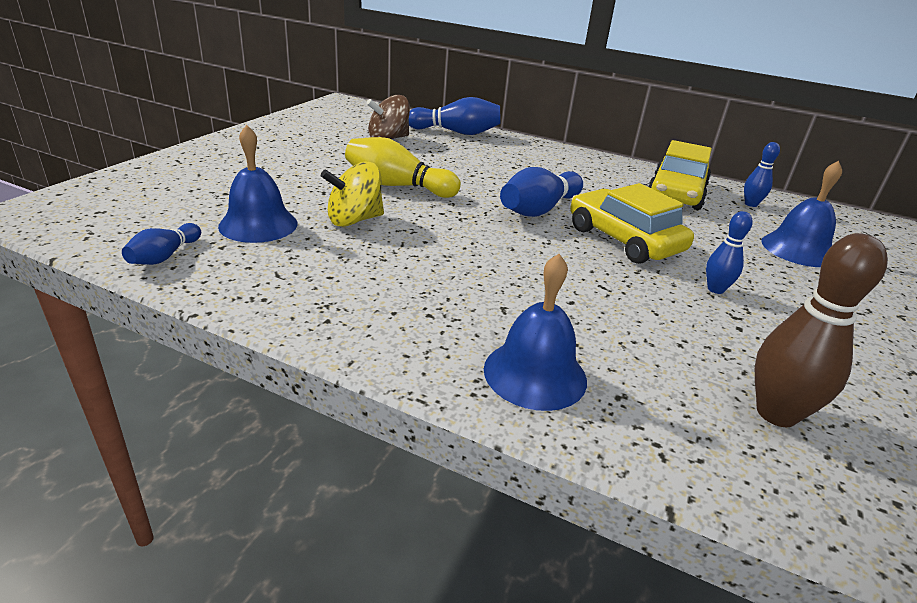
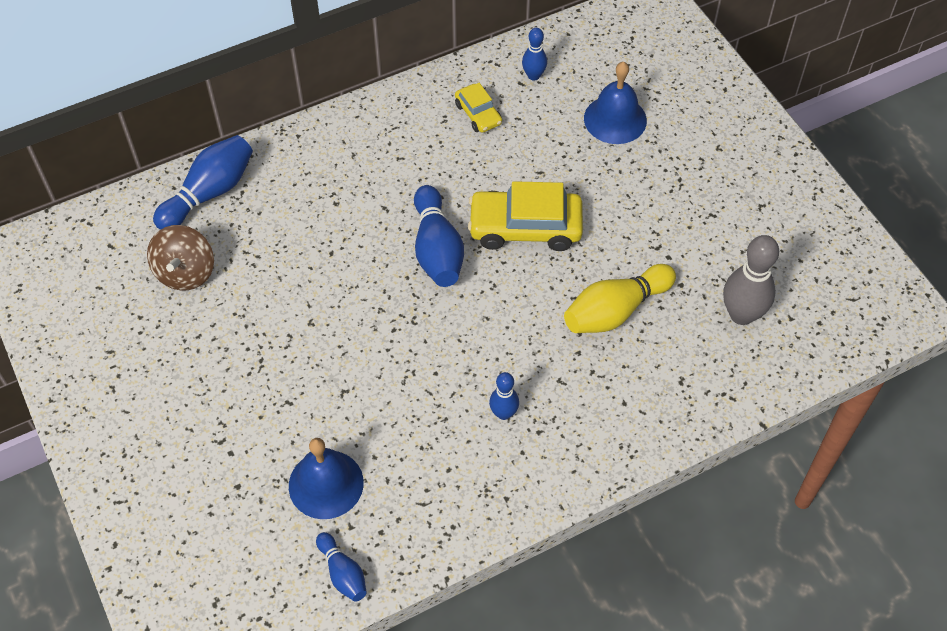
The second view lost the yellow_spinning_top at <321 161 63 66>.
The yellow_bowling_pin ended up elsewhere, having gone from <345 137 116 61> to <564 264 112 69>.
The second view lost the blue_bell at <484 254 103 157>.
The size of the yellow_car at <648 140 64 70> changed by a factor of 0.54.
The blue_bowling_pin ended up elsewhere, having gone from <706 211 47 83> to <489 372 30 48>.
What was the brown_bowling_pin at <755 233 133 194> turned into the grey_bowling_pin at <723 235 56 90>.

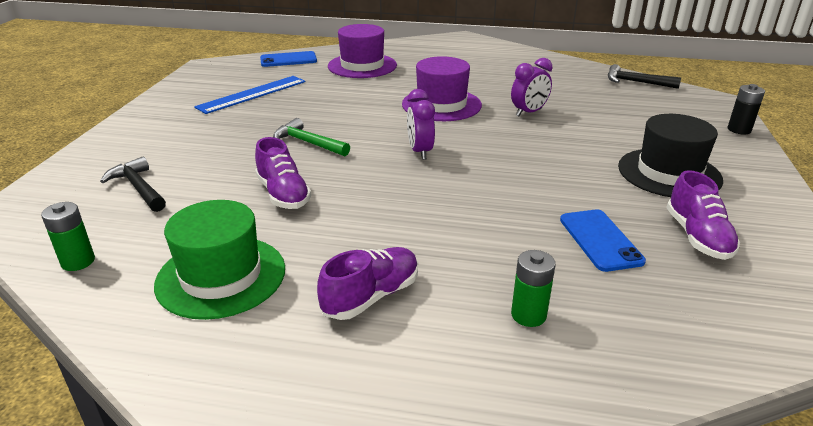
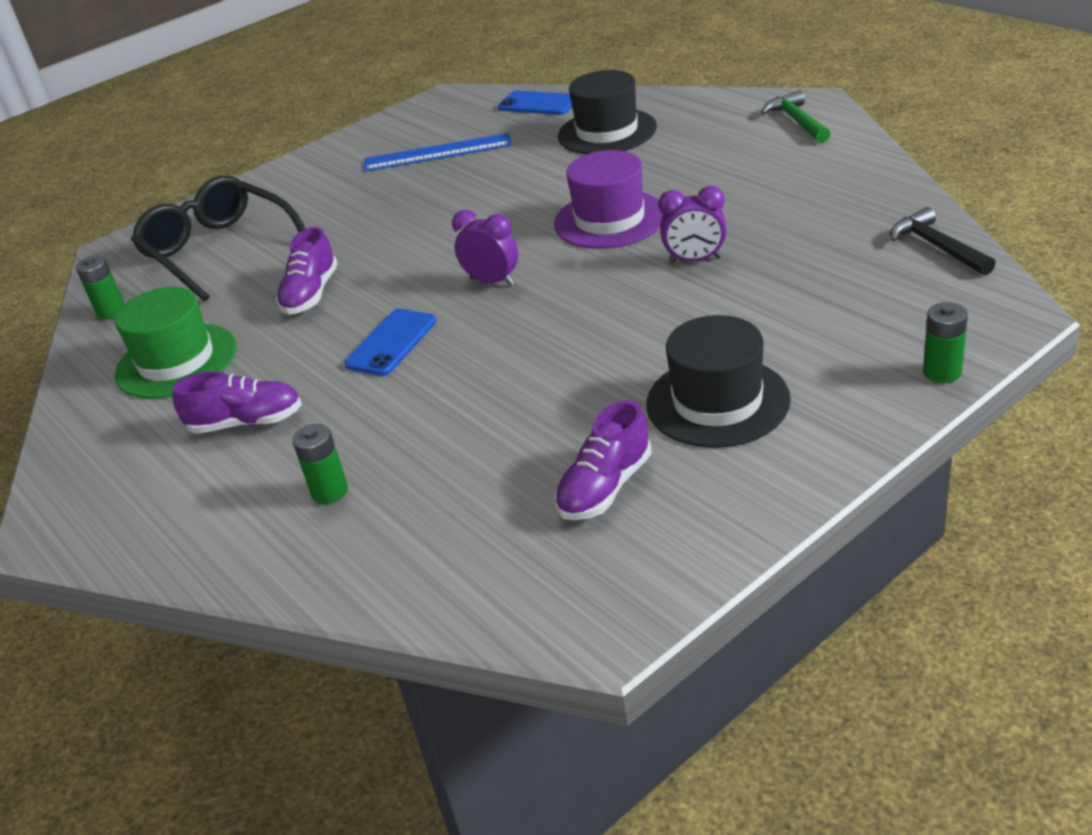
Where the black_hammer stood at <100 156 66 56>, the black_glasses came to stand at <131 176 175 126>.
The green_hammer ended up elsewhere, having gone from <273 118 77 38> to <761 90 70 53>.
What was the purple_hat at <328 24 69 54> turned into the black_hat at <558 70 99 84>.
The purple_clock at <407 89 28 71> ended up facing another way, 90 degrees clockwise from before.
The blue_phone ended up elsewhere, having gone from <560 209 86 63> to <344 309 93 67>.
What was the black_battery at <727 84 38 50> turned into the green_battery at <923 302 45 81>.

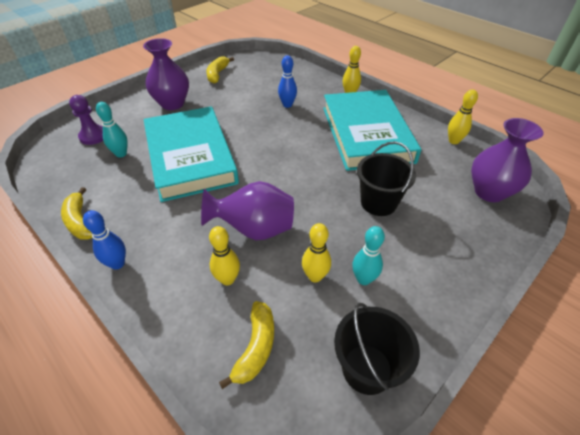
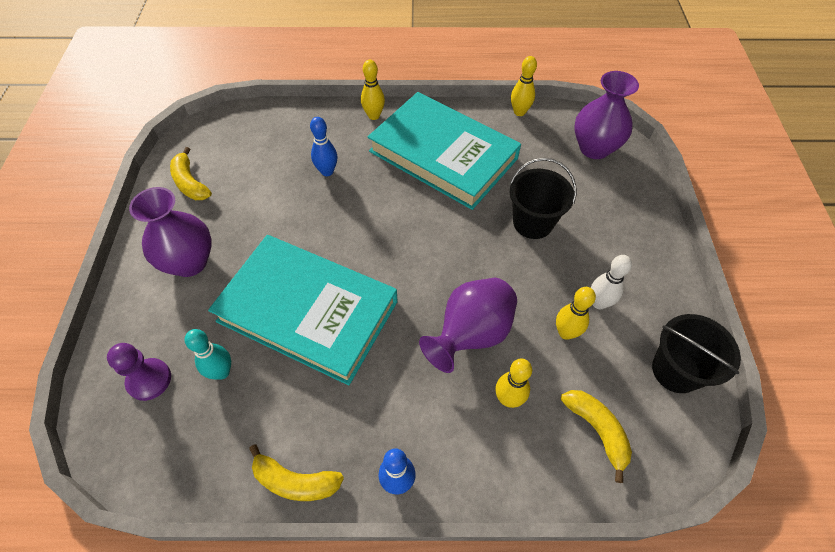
What was the turquoise_bowling_pin at <352 226 33 59> turned into the white_bowling_pin at <591 255 41 54>.

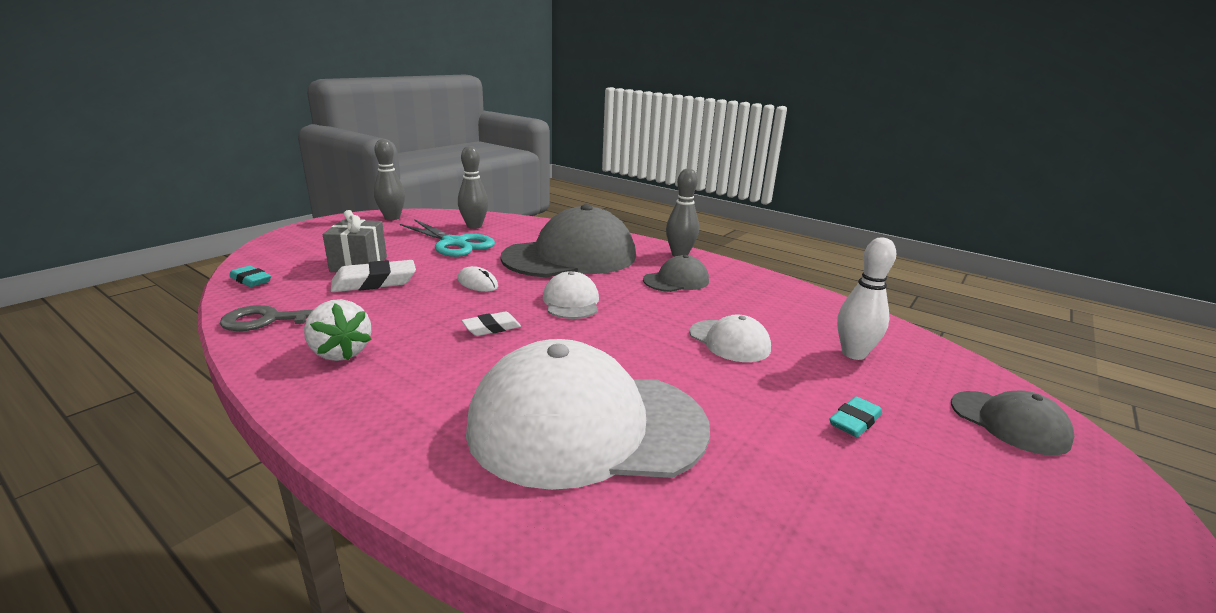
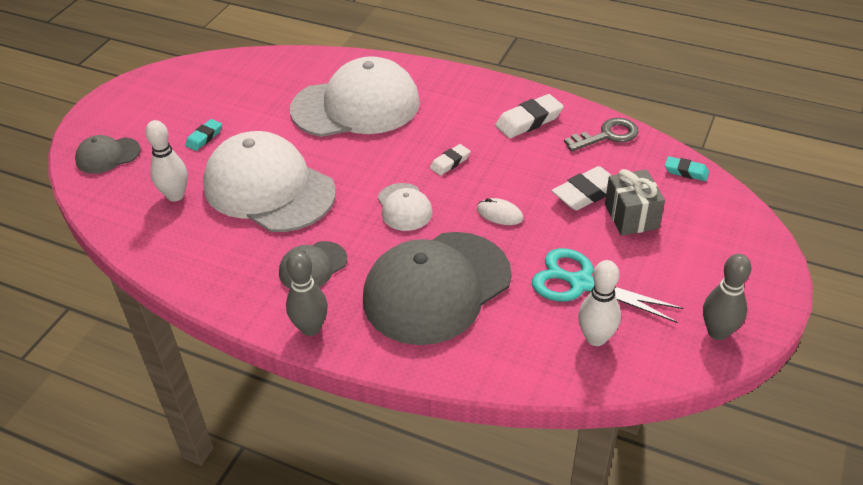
Where the white_strawberry stood at <304 299 68 62>, the white_eraser came to stand at <495 94 69 44>.
What was the grey_bowling_pin at <458 146 31 83> turned into the white_bowling_pin at <578 260 43 86>.
The size of the white_cap at <689 314 82 48> changed by a factor of 2.15.
The grey_cap at <951 391 123 64> ended up facing another way, 60 degrees counterclockwise from before.

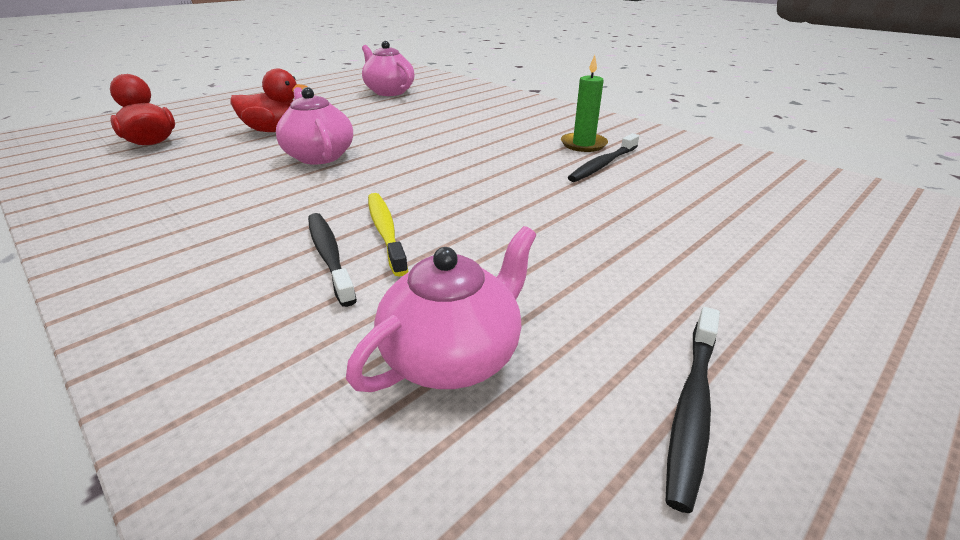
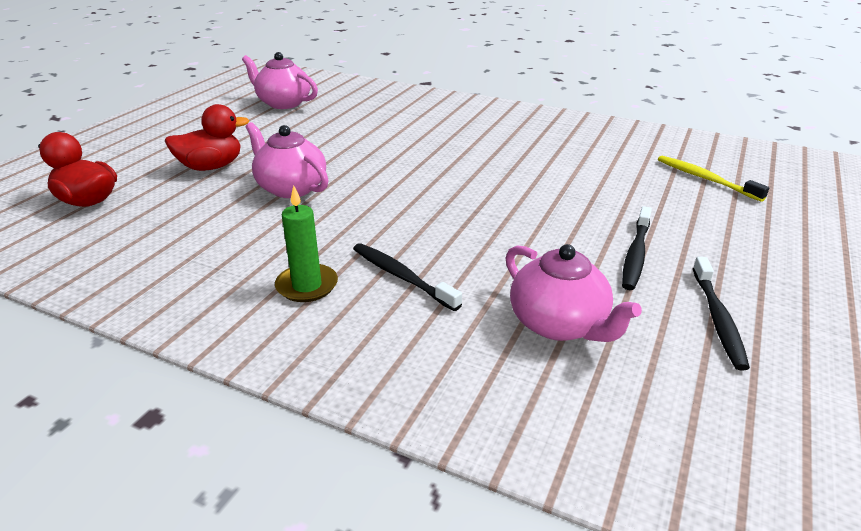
The pink_teapot at <346 226 190 166> ended up facing another way, 120 degrees clockwise from before.
The yellow_toothbrush ended up elsewhere, having gone from <368 193 40 83> to <658 156 111 46>.
The green_candle ended up elsewhere, having gone from <561 55 47 97> to <275 185 63 117>.
The black_toothbrush ended up elsewhere, having gone from <568 133 71 49> to <622 206 30 84>.

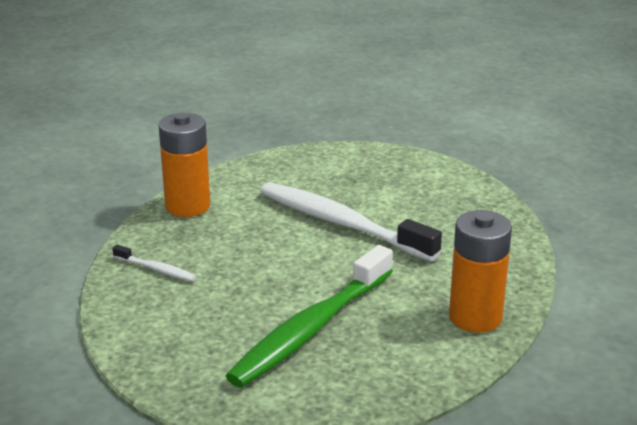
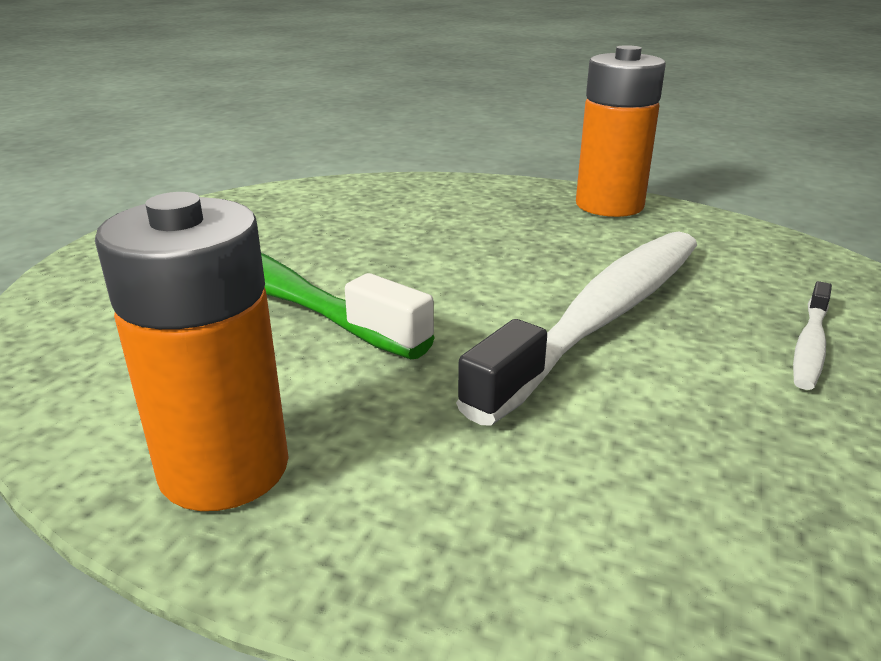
The white_toothbrush ended up elsewhere, having gone from <112 245 84 37> to <793 281 39 109>.

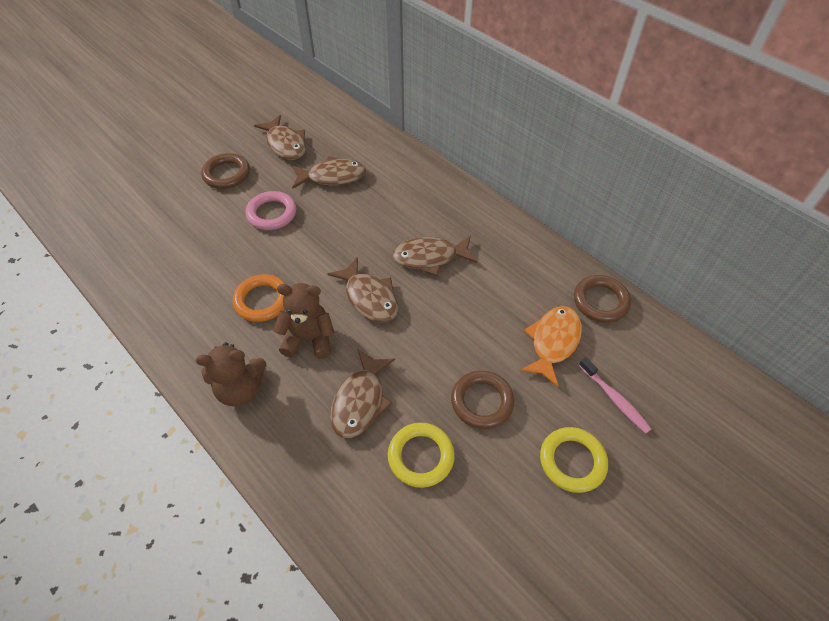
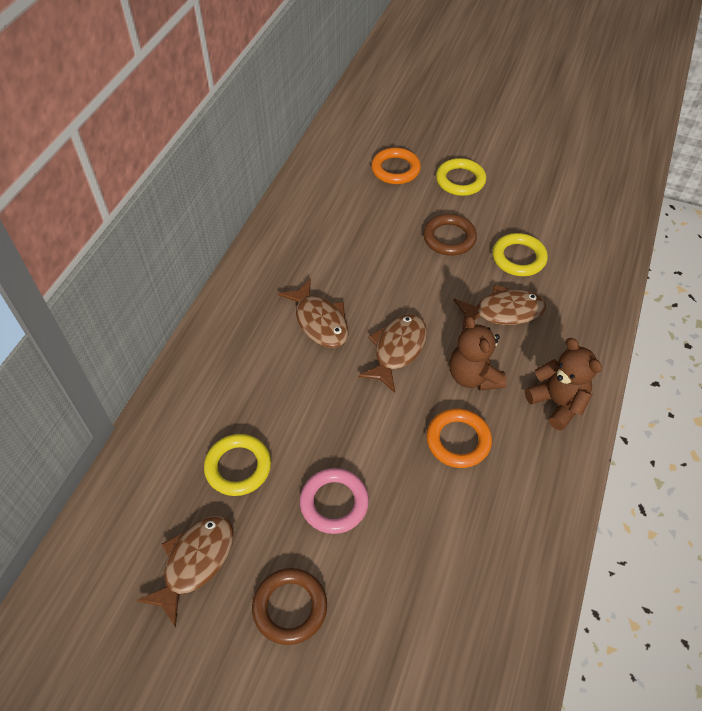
Where the brown_fish stood at <292 156 75 33>, the yellow_ring came to stand at <204 434 67 62>.
The second view lost the orange_fish at <520 306 62 81>.
The second view lost the brown_ring at <574 275 57 48>.
Where the pink_toothbrush stood at <579 357 73 76>, the orange_ring came to stand at <371 148 50 36>.

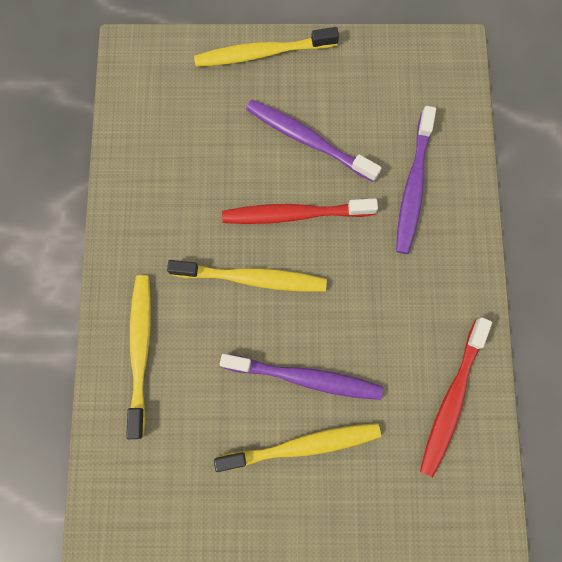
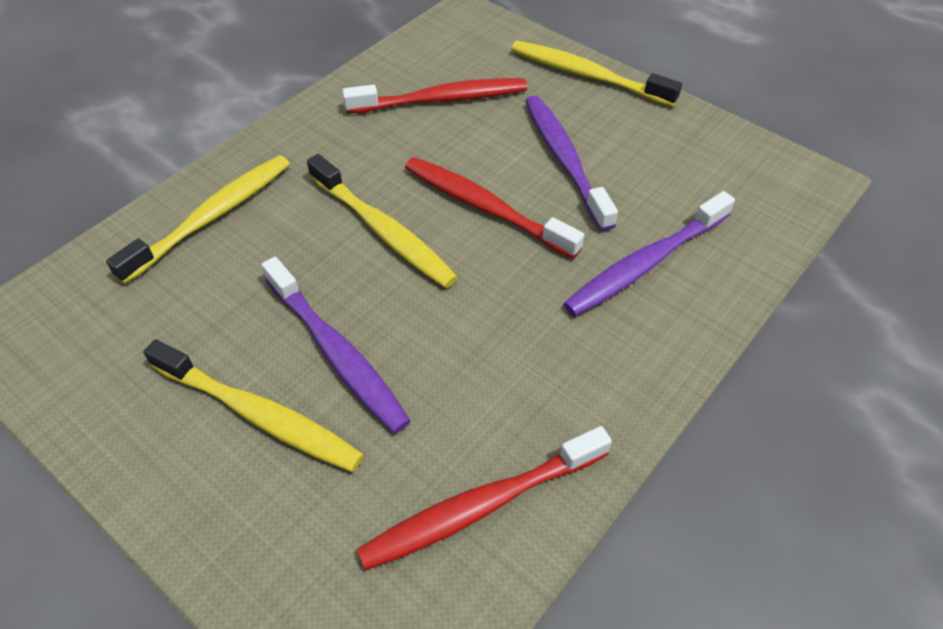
The second view gained the red_toothbrush at <342 78 185 36>.

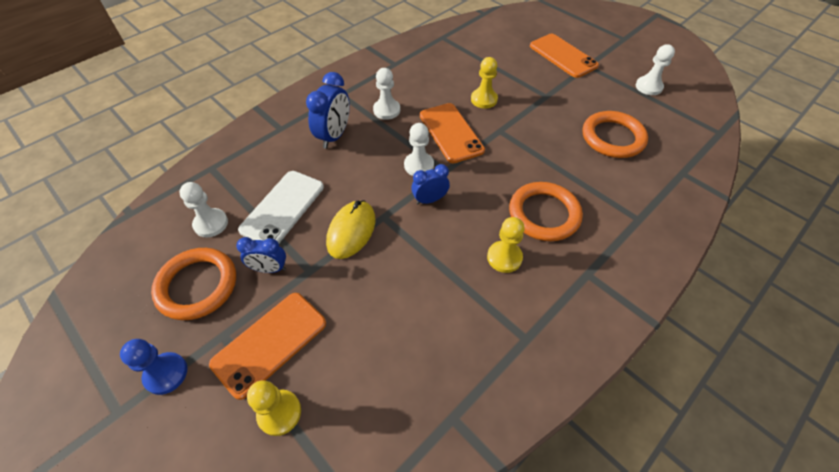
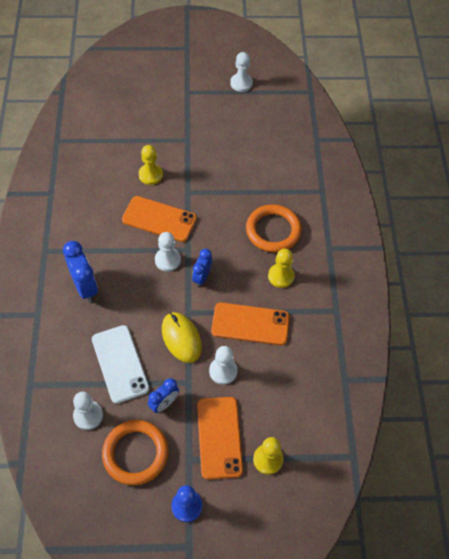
The white_pawn ended up elsewhere, having gone from <373 68 27 52> to <209 346 28 39>.
The orange_phone ended up elsewhere, having gone from <530 34 69 44> to <211 302 79 43>.
The second view lost the orange_ring at <583 111 65 47>.

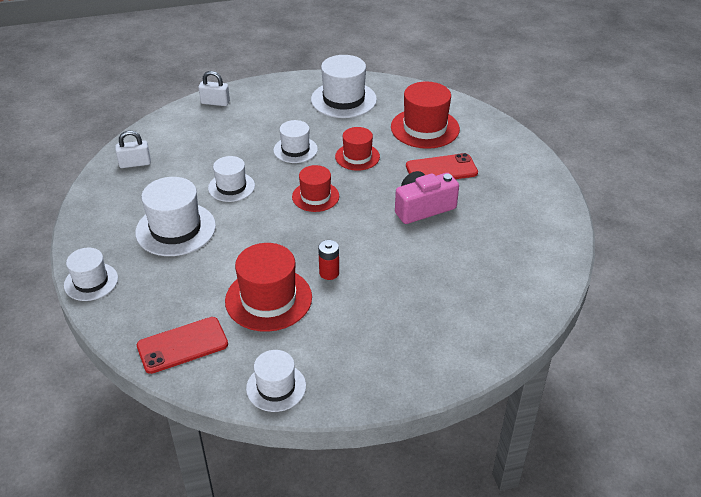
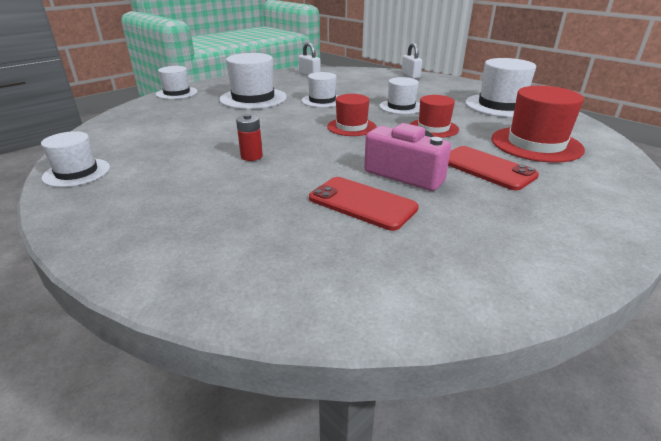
The red_phone ended up elsewhere, having gone from <137 317 91 57> to <309 177 110 54>.
The second view lost the red_hat at <225 243 87 89>.

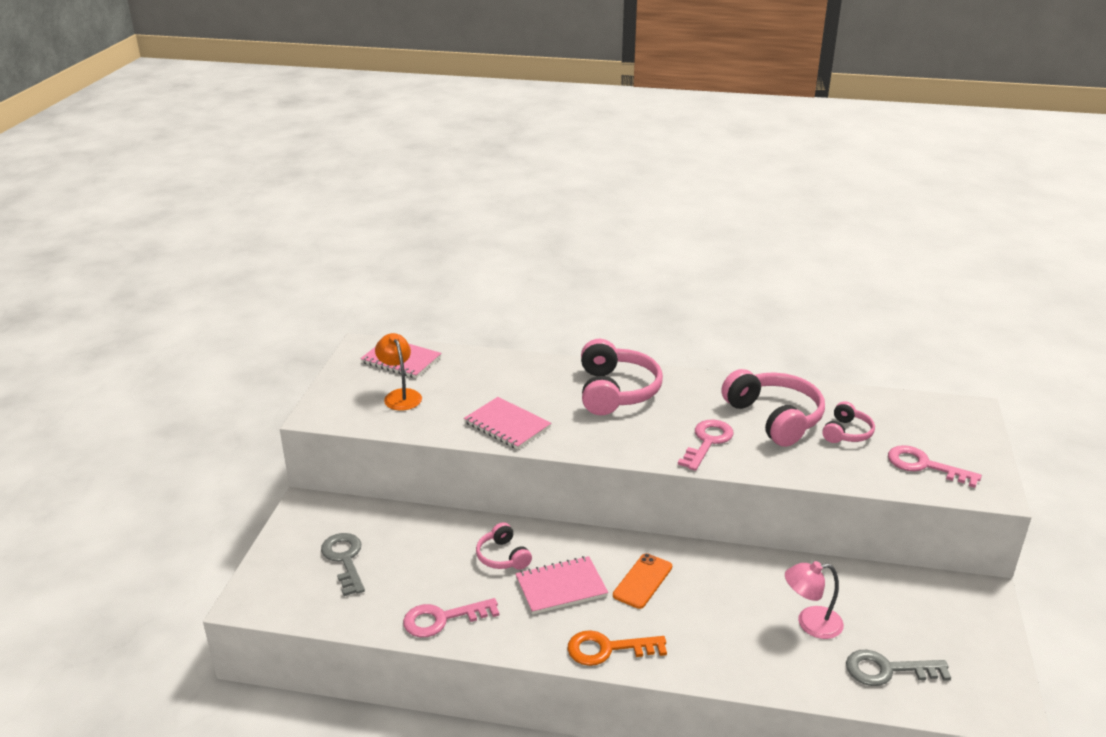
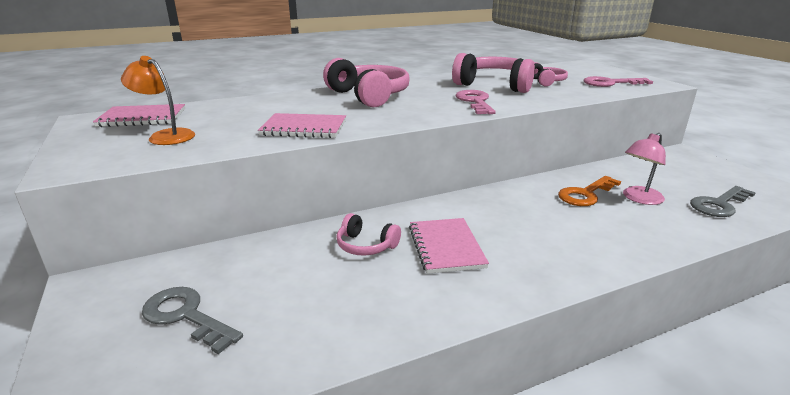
The second view lost the pink_key at <403 598 96 39>.
The pink_notebook at <515 556 93 58> ended up facing another way, 45 degrees counterclockwise from before.
The orange_key ended up elsewhere, having gone from <568 630 99 36> to <558 176 63 30>.
The second view lost the orange_phone at <613 553 59 56>.

